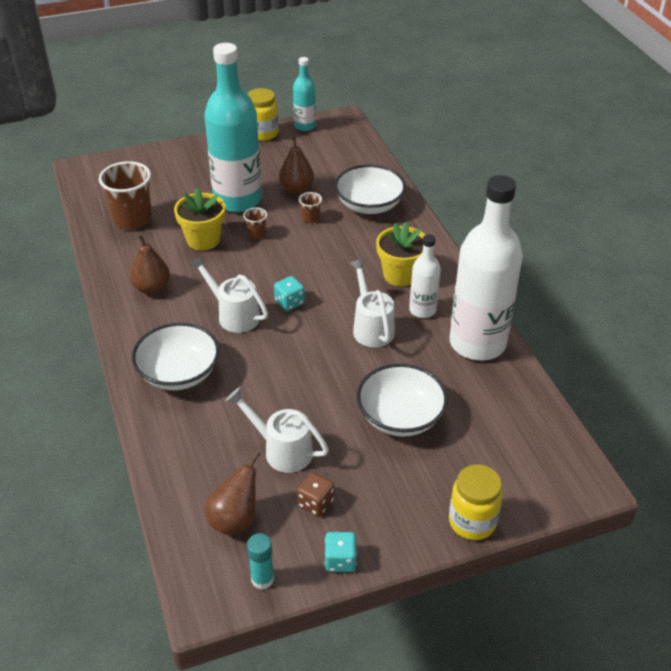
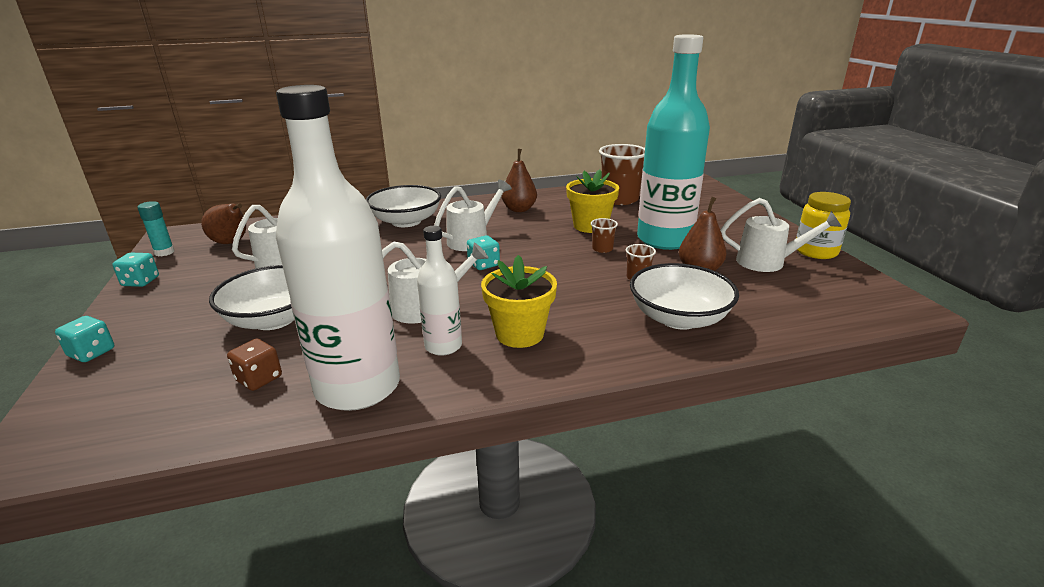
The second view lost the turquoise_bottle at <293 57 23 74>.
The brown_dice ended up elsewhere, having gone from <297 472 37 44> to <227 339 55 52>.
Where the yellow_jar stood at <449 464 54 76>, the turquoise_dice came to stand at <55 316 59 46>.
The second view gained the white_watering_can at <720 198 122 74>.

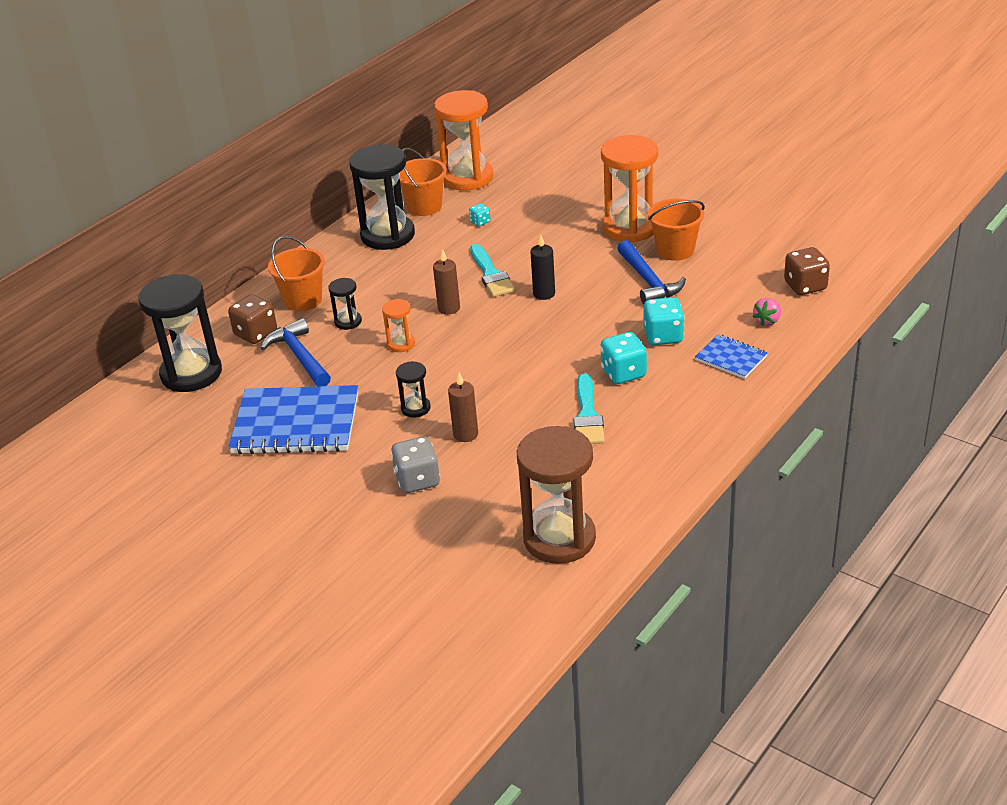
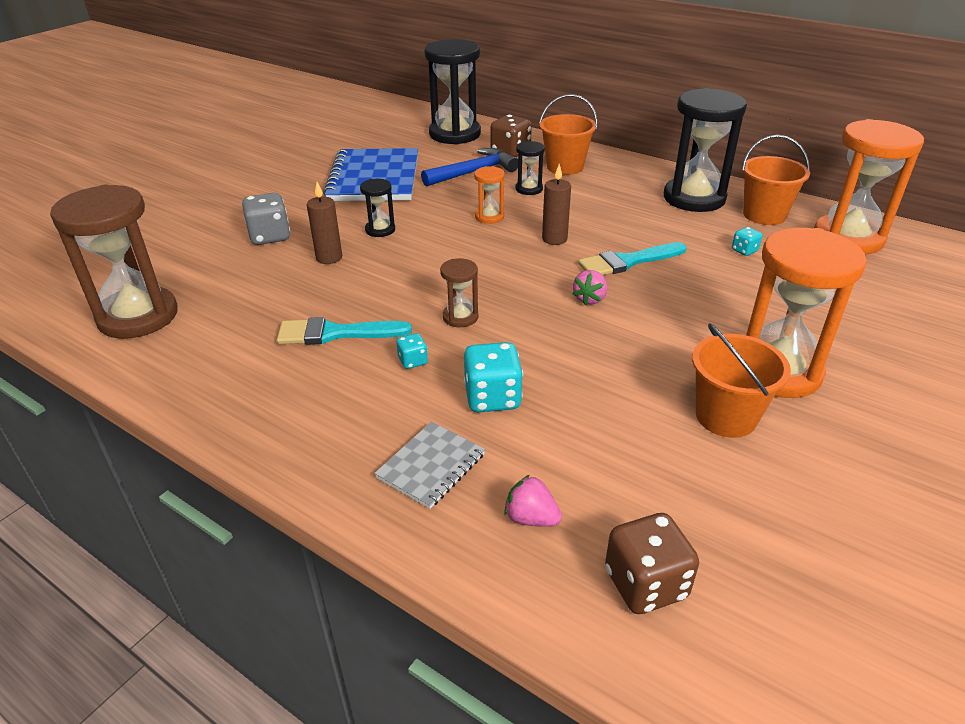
Where the black_candle stood at <530 235 25 65>, the pink_strawberry came to stand at <573 270 34 35>.
The size of the turquoise_dice at <601 332 46 52> changed by a factor of 0.52.
The second view lost the blue_hammer at <617 240 69 64>.
What was the blue_notebook at <695 334 73 45> turned into the grey_notebook at <374 422 111 87>.
The second view gained the brown_hourglass at <440 258 38 69>.

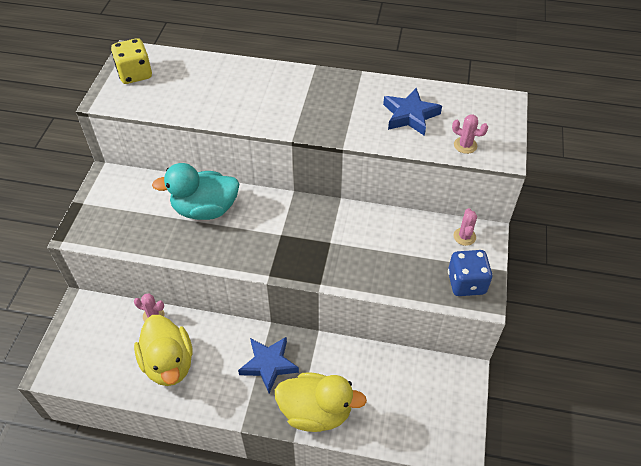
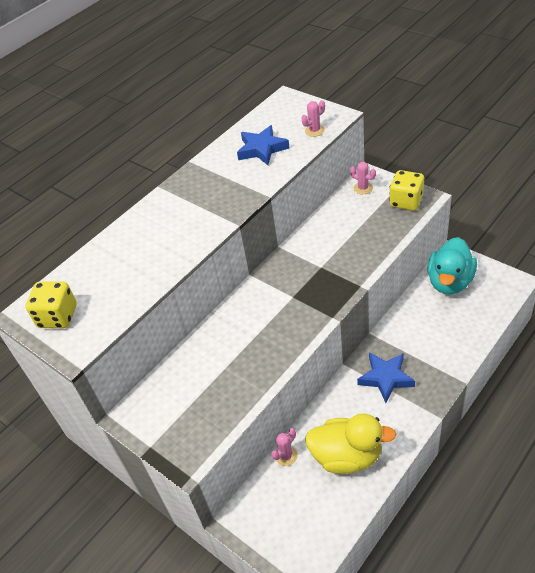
The turquoise_duck ended up elsewhere, having gone from <152 163 87 57> to <427 237 50 57>.
The second view lost the yellow_duck at <275 372 92 60>.
What was the blue_dice at <448 250 45 46> turned into the yellow_dice at <389 170 35 41>.

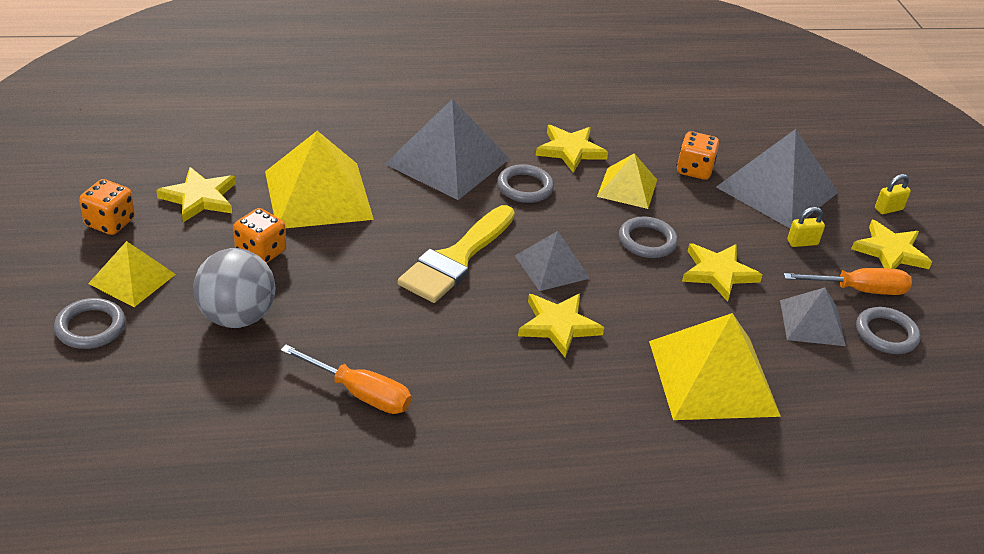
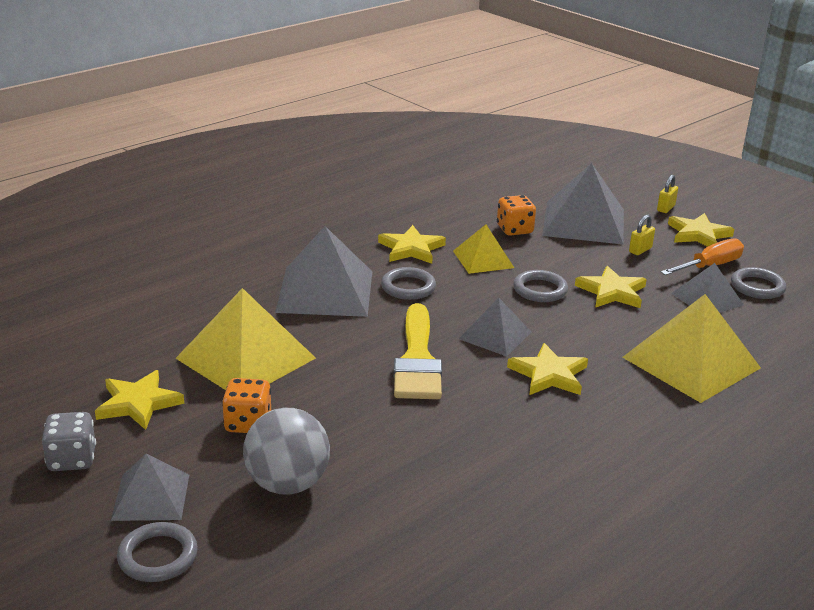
What was the orange_dice at <79 179 56 56> turned into the grey_dice at <42 412 54 59>.
What was the yellow_pyramid at <88 241 88 66> turned into the grey_pyramid at <111 453 78 68>.
The second view lost the orange_screwdriver at <281 345 130 69>.

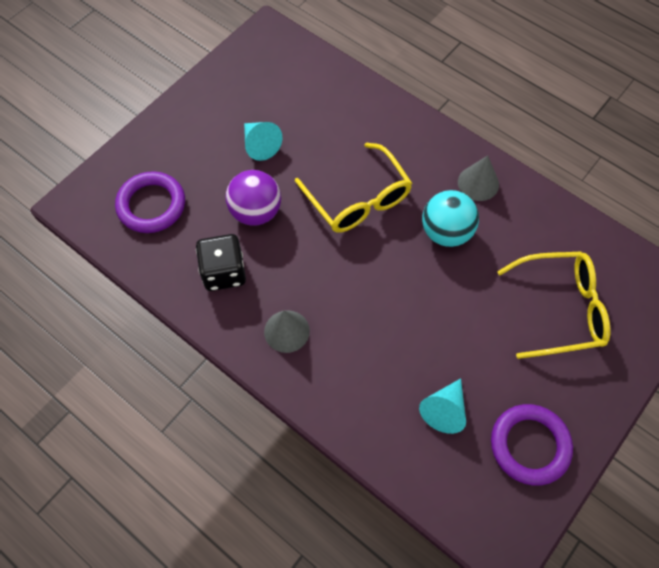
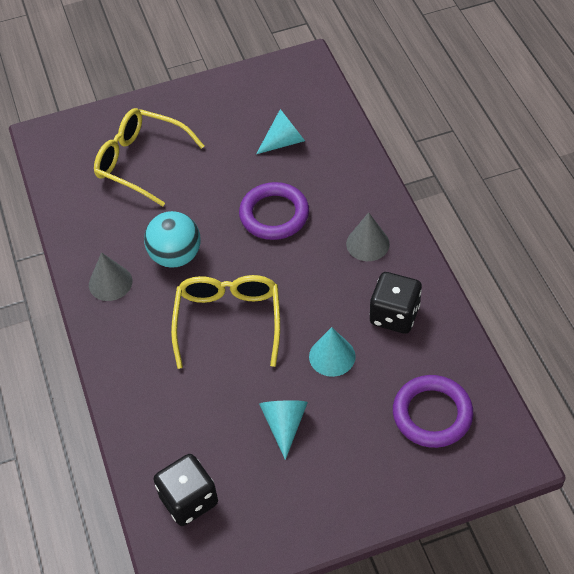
Where the purple_ball stood at <226 170 55 56>, the turquoise_cone came to stand at <309 327 47 50>.
The purple_ring ended up elsewhere, having gone from <491 404 82 82> to <239 182 70 58>.
The second view gained the black_dice at <153 454 65 72>.

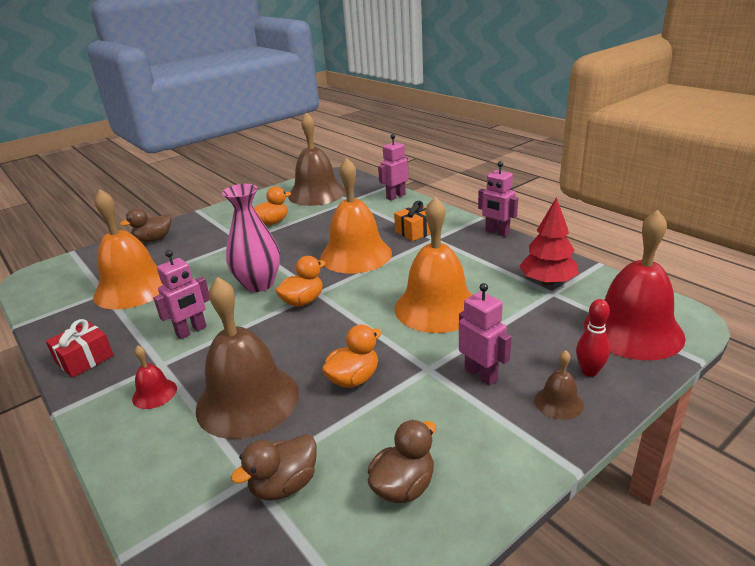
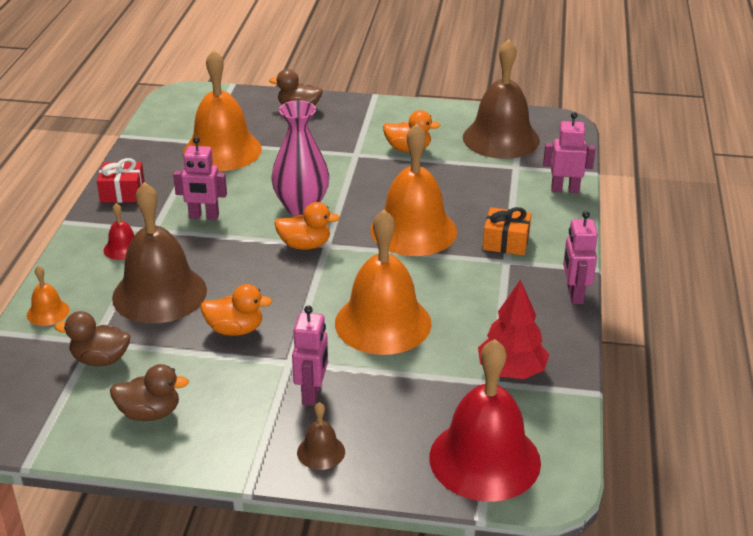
The second view lost the red_bowling_pin at <576 299 34 78>.
The second view gained the orange_bell at <27 265 43 61>.

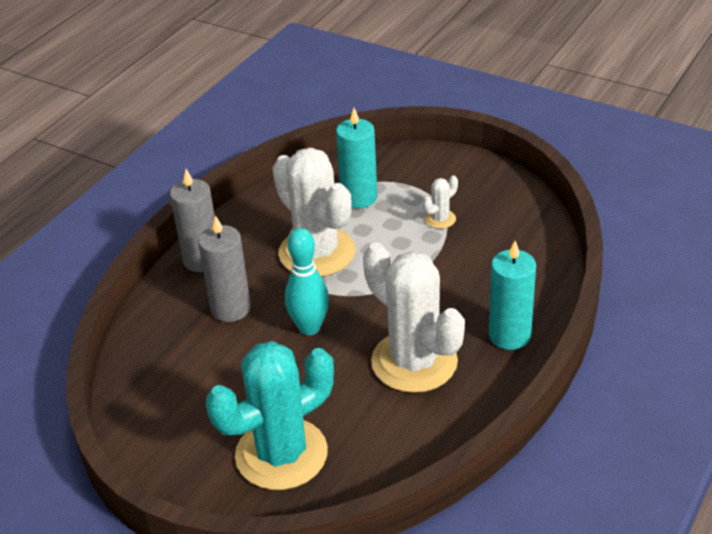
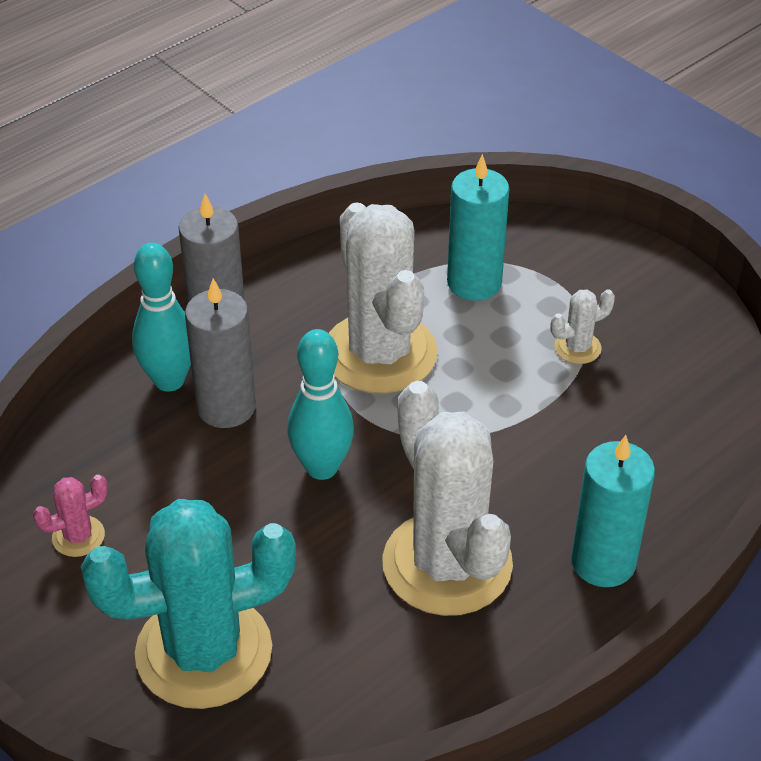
The second view gained the pink_cactus at <33 474 75 83>.
The second view gained the turquoise_bowling_pin at <132 243 59 149>.

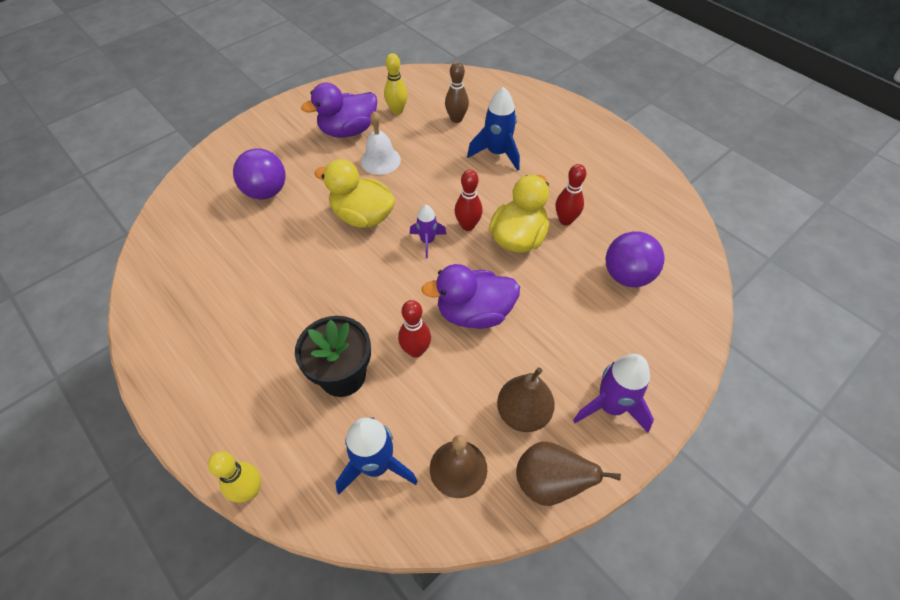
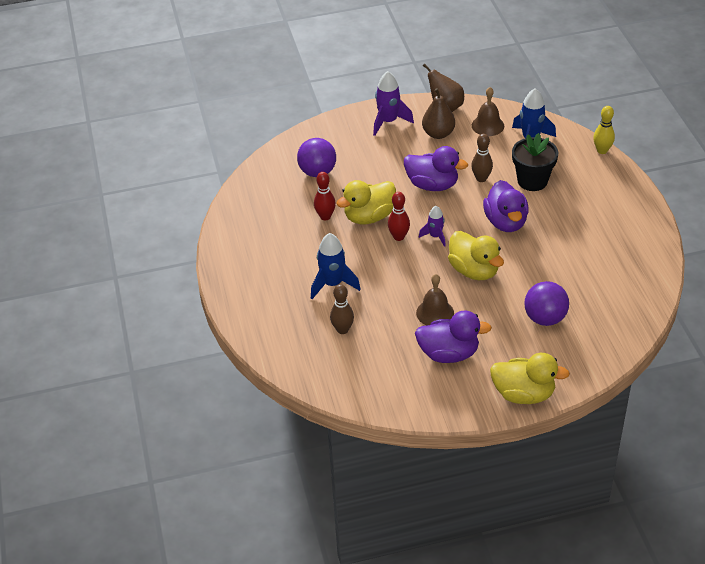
What was the white_bell at <361 111 40 64> turned into the brown_bell at <416 274 38 51>.
The second view lost the yellow_bowling_pin at <384 53 24 62>.
What was the red_bowling_pin at <398 300 33 58> turned into the brown_bowling_pin at <471 134 22 48>.
The second view gained the purple_duck at <483 180 46 52>.
The second view gained the yellow_duck at <490 353 80 51>.

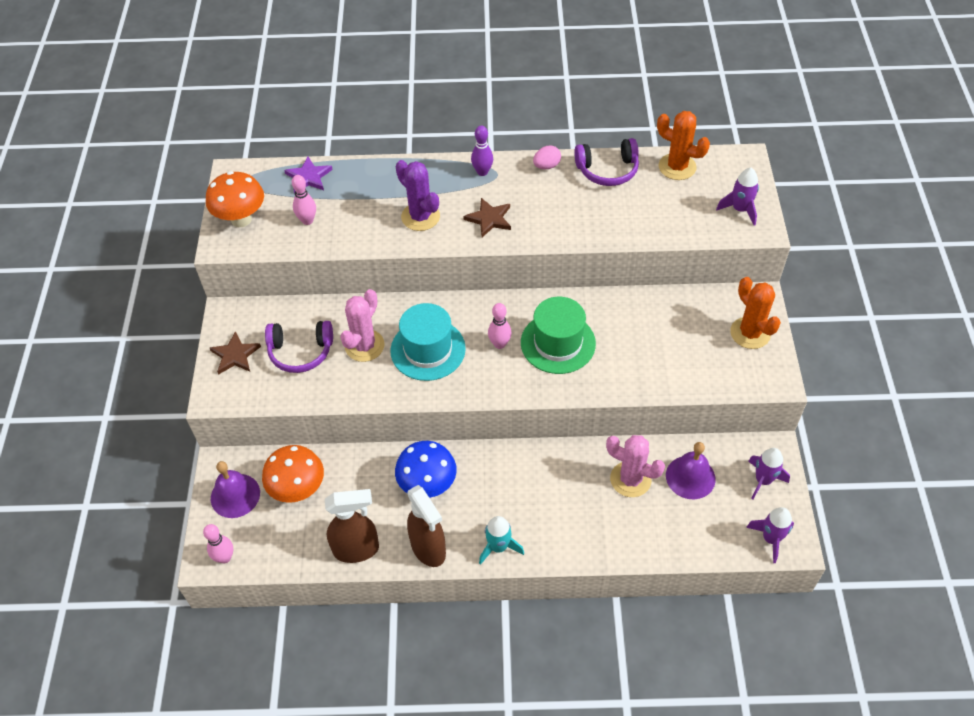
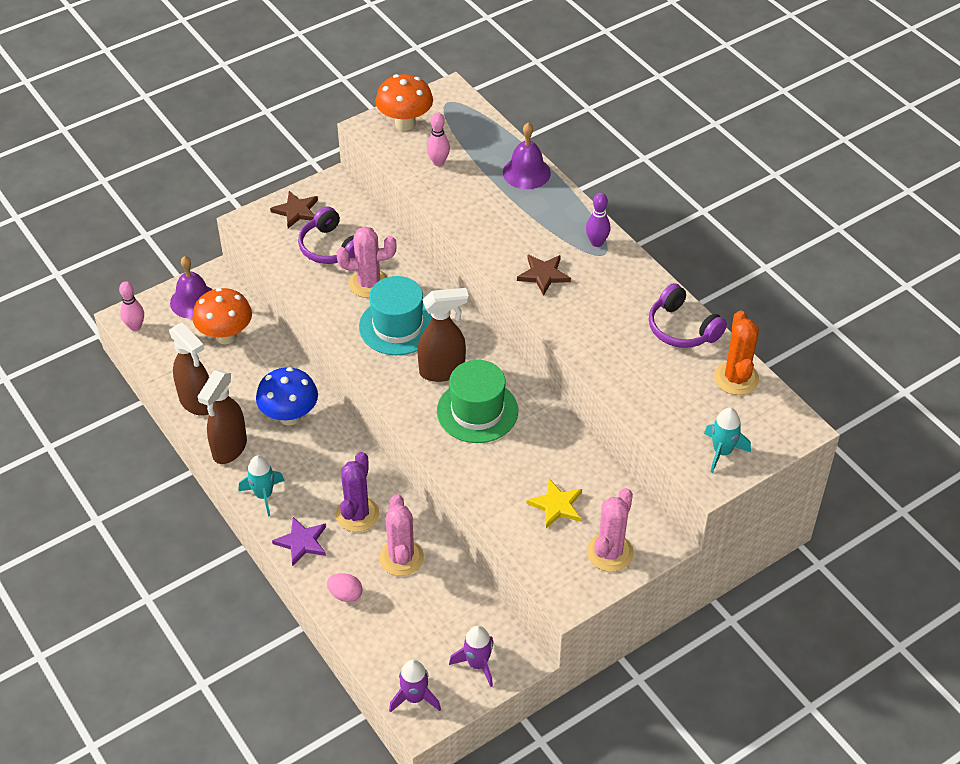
The purple_star ended up elsewhere, having gone from <284 157 49 36> to <272 517 54 49>.
The purple_cactus ended up elsewhere, having gone from <396 160 44 71> to <336 452 43 80>.
Where the pink_bowling_pin stood at <488 303 24 46>, the brown_spray_bottle came to stand at <417 288 52 94>.
The pink_egg ended up elsewhere, having gone from <533 145 28 24> to <327 573 35 29>.
The purple_bell ended up elsewhere, having gone from <666 442 50 57> to <503 123 48 66>.
What was the purple_rocket at <716 168 43 58> turned into the turquoise_rocket at <704 408 47 65>.
What was the orange_cactus at <730 277 51 72> turned into the pink_cactus at <587 488 47 84>.
The second view gained the yellow_star at <526 479 56 49>.

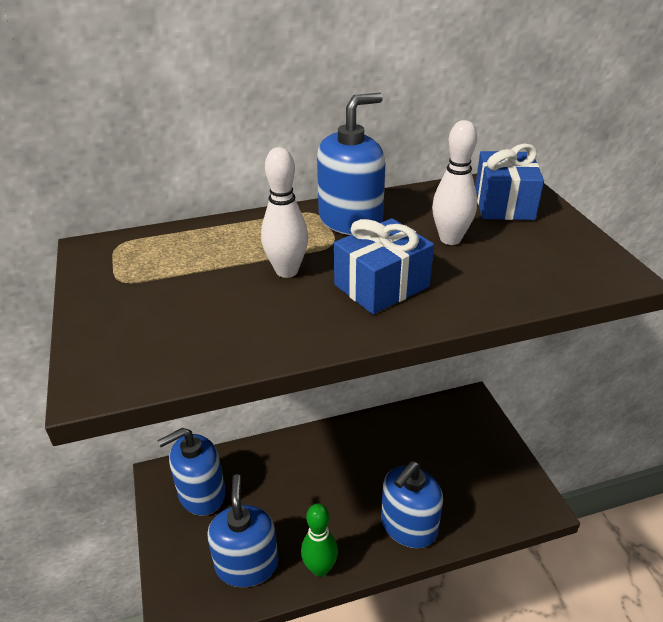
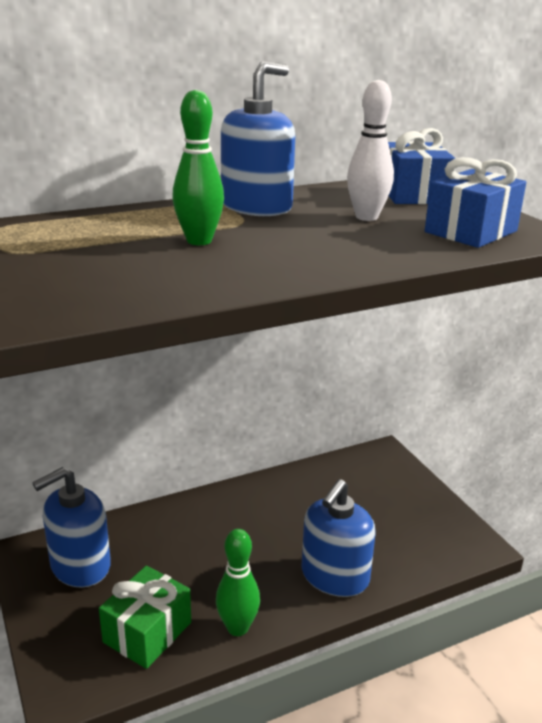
Where the blue_soap_dispenser stood at <207 474 72 113>, the green_gift came to stand at <99 566 92 103>.
What was the white_bowling_pin at <261 147 47 131> turned into the green_bowling_pin at <172 90 52 155>.
The blue_gift ended up elsewhere, having gone from <334 218 100 96> to <425 157 101 91>.

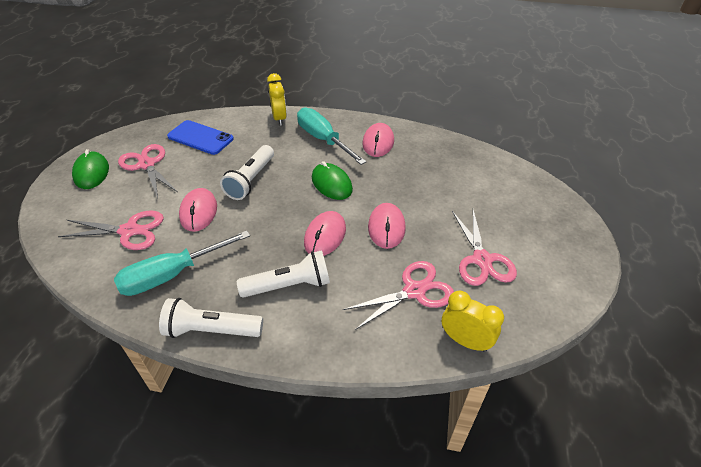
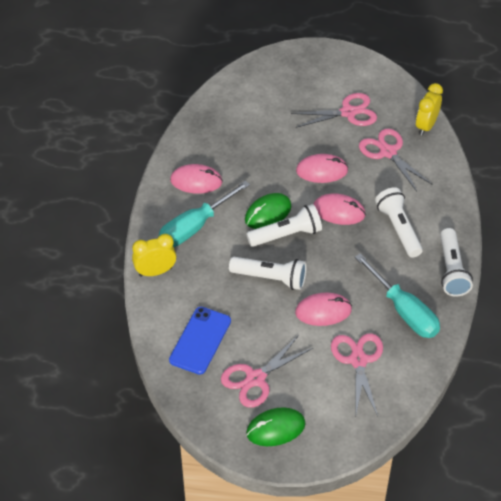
The second view gained the white_flashlight at <246 204 76 43>.

